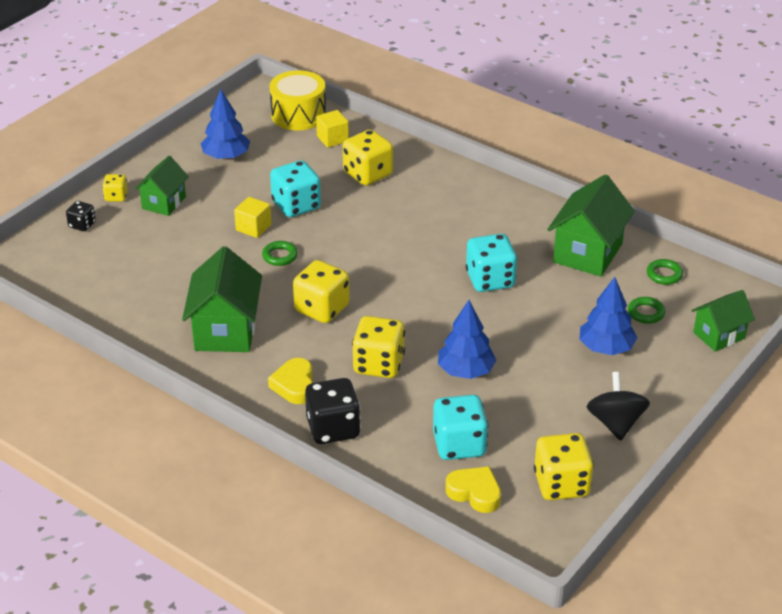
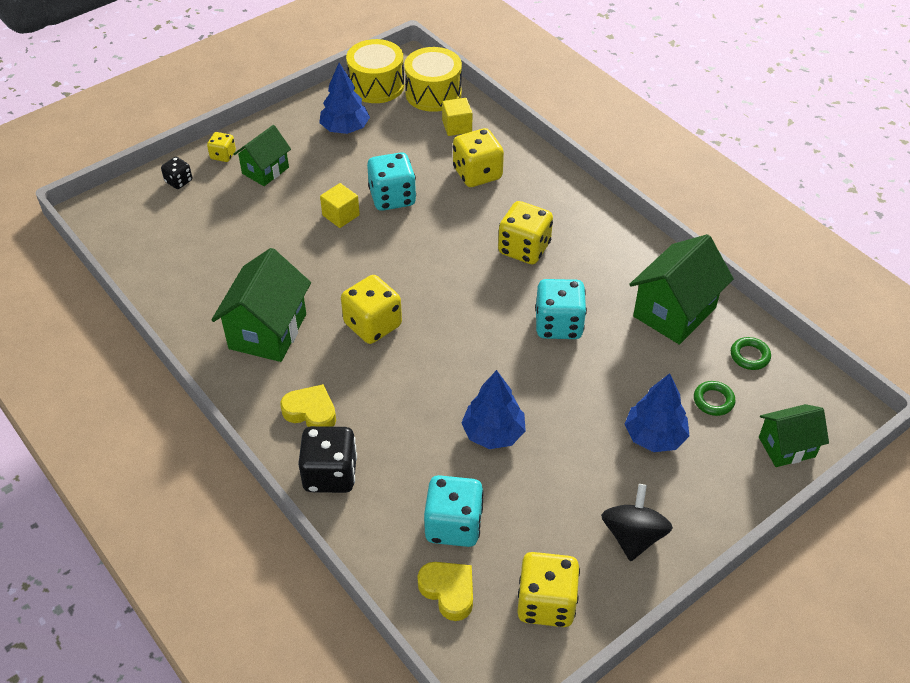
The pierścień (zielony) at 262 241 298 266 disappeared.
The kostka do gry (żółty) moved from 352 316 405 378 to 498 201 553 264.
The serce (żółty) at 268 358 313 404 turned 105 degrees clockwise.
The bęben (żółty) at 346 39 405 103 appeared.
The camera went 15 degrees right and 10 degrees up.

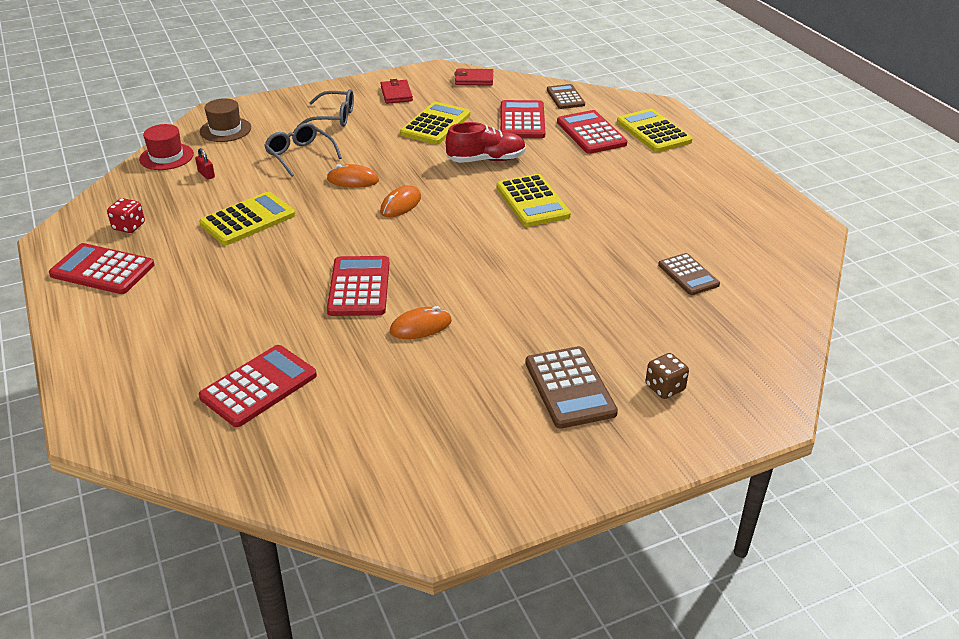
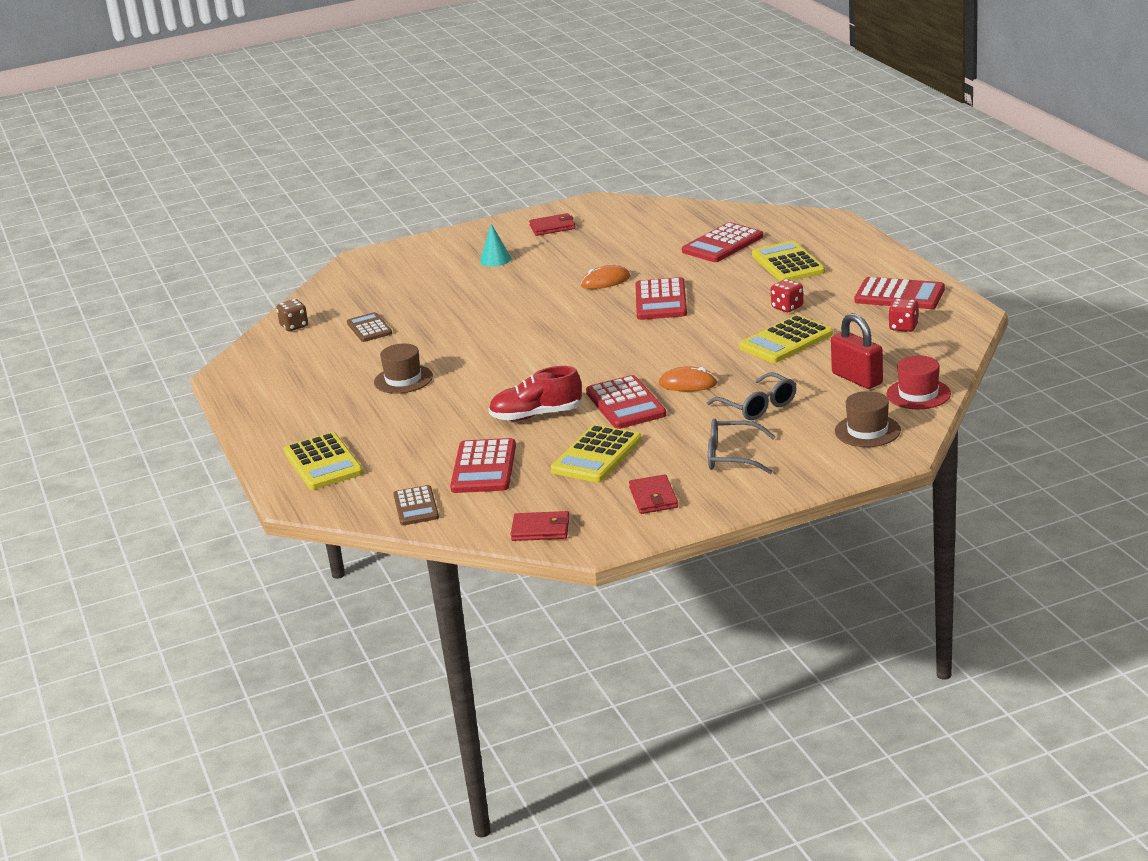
The kalkulator (czerwony) moved from 557 110 627 154 to 586 375 666 429.
The kłódka (czerwony) at 195 148 215 180 changed to 2.16 times the size.
The kalkulator (żółty) moved from 496 174 571 227 to 752 241 825 282.
The myszka (pomarańczowy) at 380 185 421 217 disappeared.
The kalkulator (brązowy) at 525 346 618 429 was replaced by the stożek (turkusowy) at 480 224 511 267.
The kostka do gry (brązowy) moved from 645 353 689 399 to 277 299 308 331.
The portfel (czerwony) at 529 213 575 236 appeared.
The kostka do gry (czerwony) at 771 279 803 312 appeared.
The kapelusz (brązowy) at 374 343 433 394 appeared.
The camera went 175 degrees left and 10 degrees down.

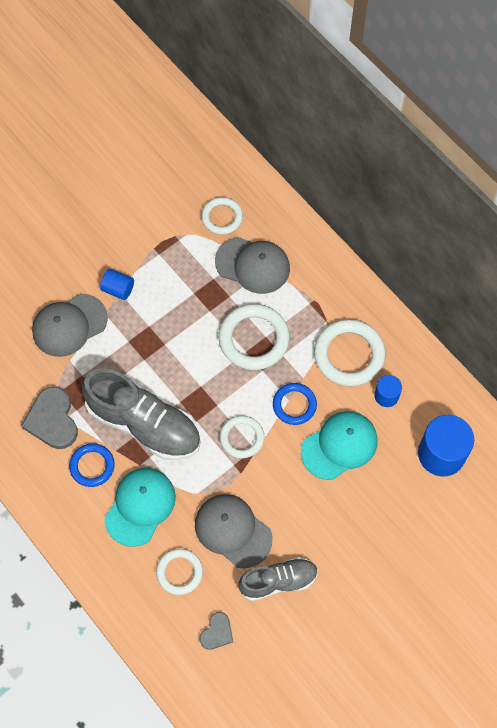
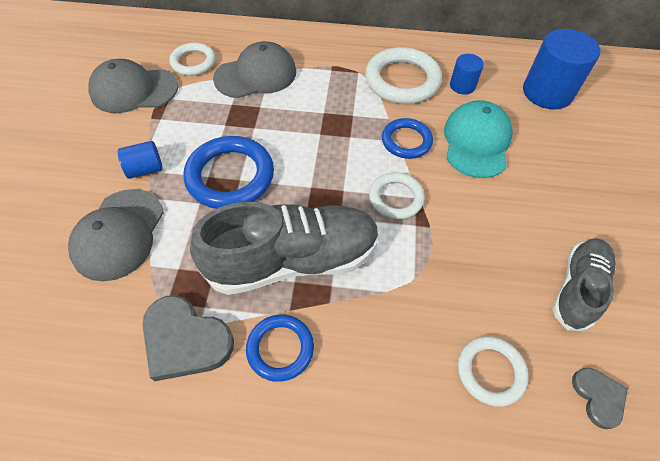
The pierścień (biały) at 219 304 290 370 disappeared.
The czapka (turkusowy) at 105 468 176 547 disappeared.
The czapka (szary) moved from 195 494 272 568 to 88 59 178 113.
The pierścień (niebieski) at 184 136 274 209 appeared.
The camera went 45 degrees left and 10 degrees down.

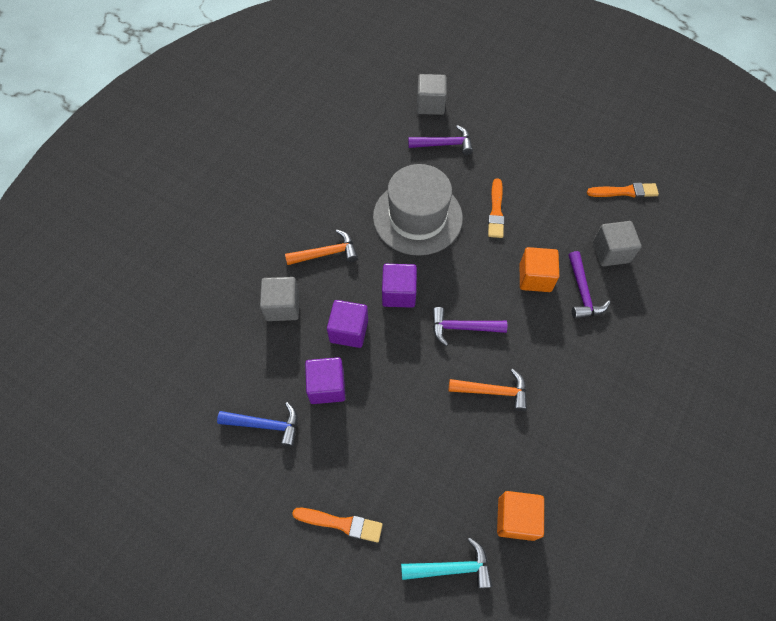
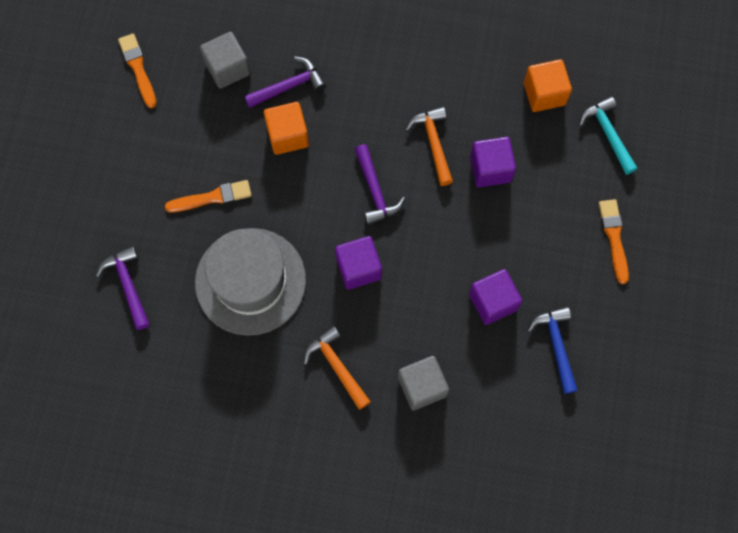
The sześcian (szary) at 417 74 447 115 disappeared.
The sześcian (fioletowy) moved from 327 300 368 348 to 470 137 516 187.
The camera went 110 degrees left and 10 degrees up.

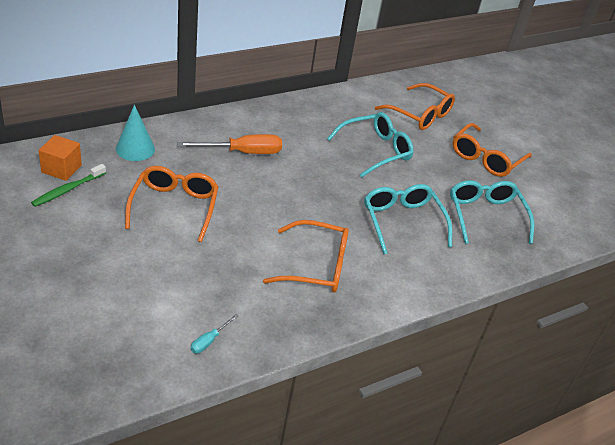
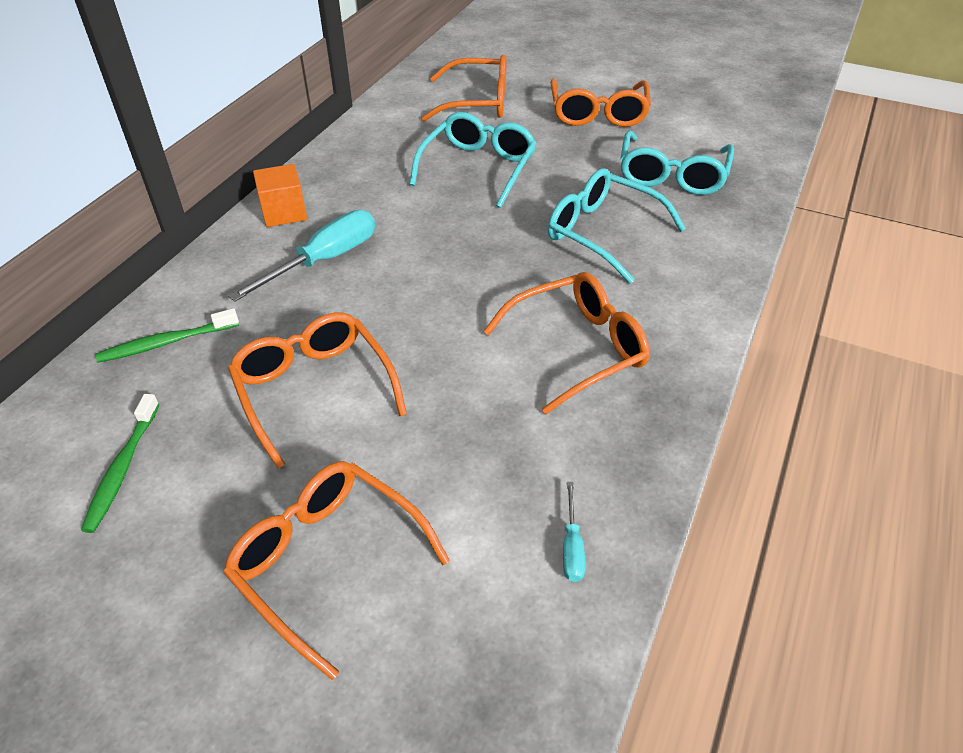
The stożek (turkusowy) at 116 105 155 161 was replaced by the szczoteczka do zębów (zielony) at 95 308 239 363.
The śrubokręt (pomarańczowy) at 177 134 282 154 became the śrubokręt (turkusowy) at 228 210 375 302.
The sześcian (pomarańczowy) moved from 38 135 82 181 to 253 164 307 227.
The okulary (turkusowy) at 450 180 535 244 turned 120 degrees counterclockwise.
The okulary (pomarańczowy) at 223 461 450 680 appeared.
The camera went 30 degrees left and 5 degrees up.

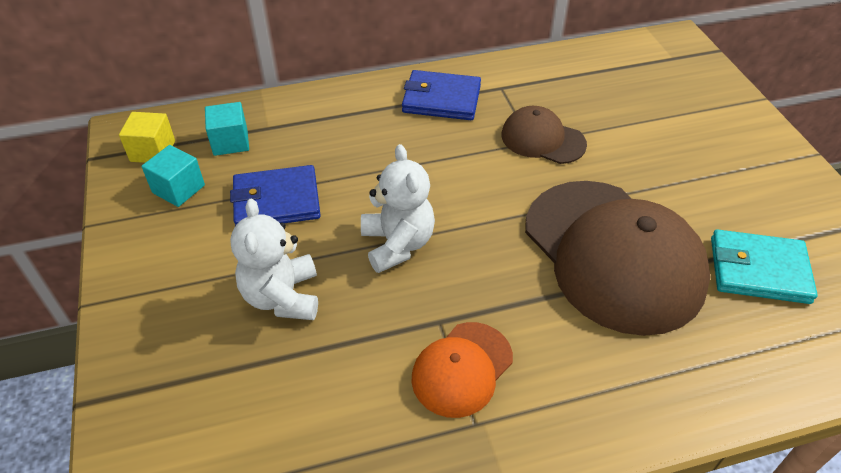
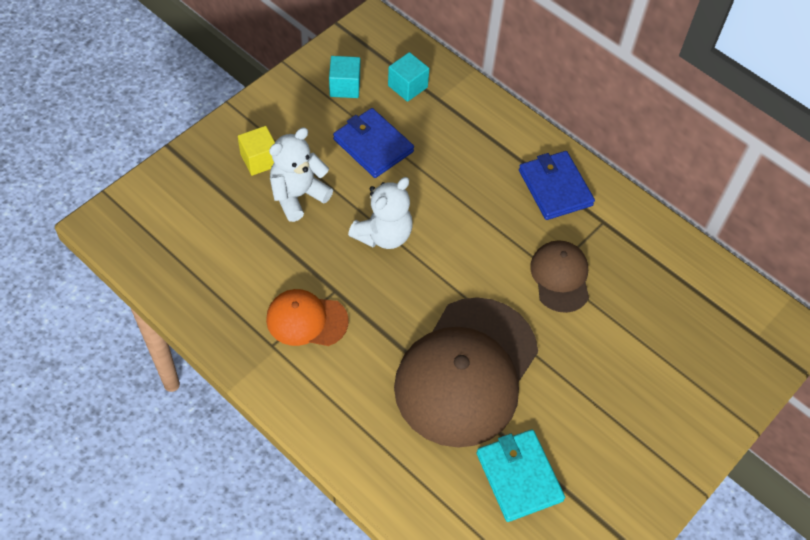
The sześcian (żółty) moved from 119 112 175 163 to 238 126 275 176.
The camera went 55 degrees right and 10 degrees up.

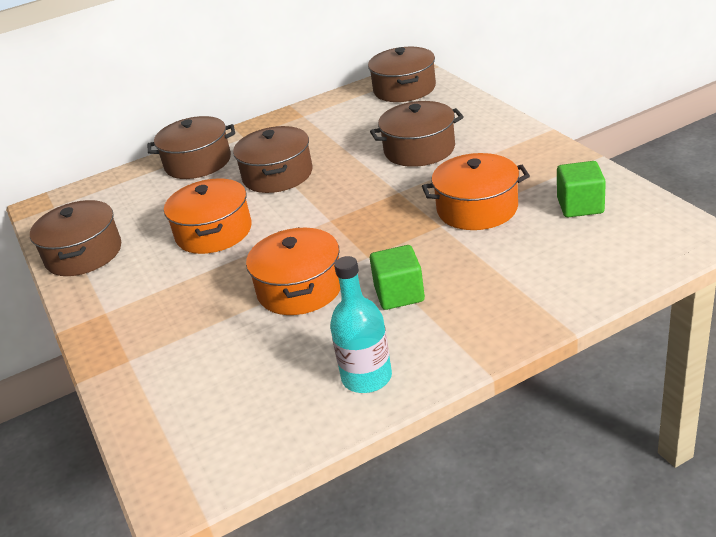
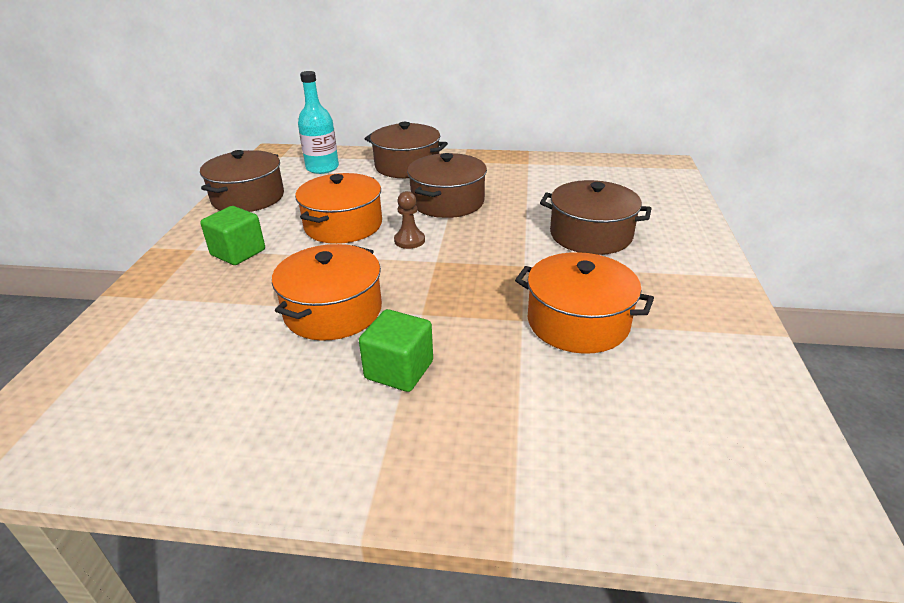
The garnek (brązowy) at 368 47 436 102 disappeared.
The sześcian (zielony) moved from 557 161 606 217 to 200 206 265 265.
The butelka (turkusowy) moved from 330 256 392 393 to 298 71 339 174.
The pionek (brązowy) at 394 191 425 249 appeared.
The camera went 30 degrees right and 0 degrees up.

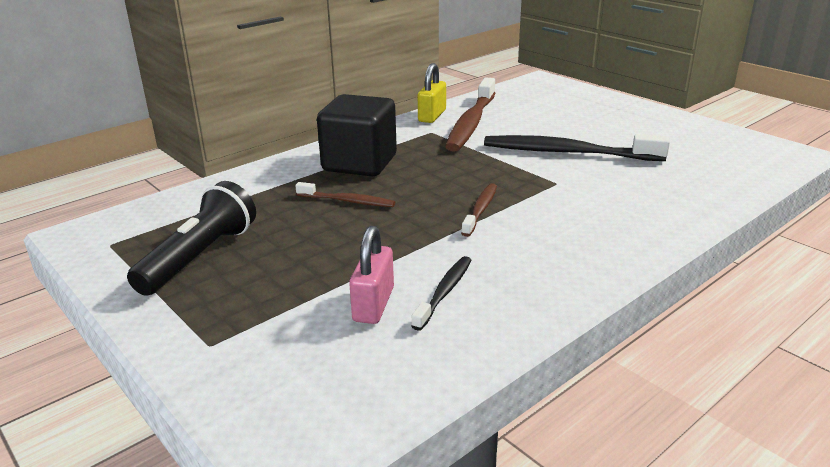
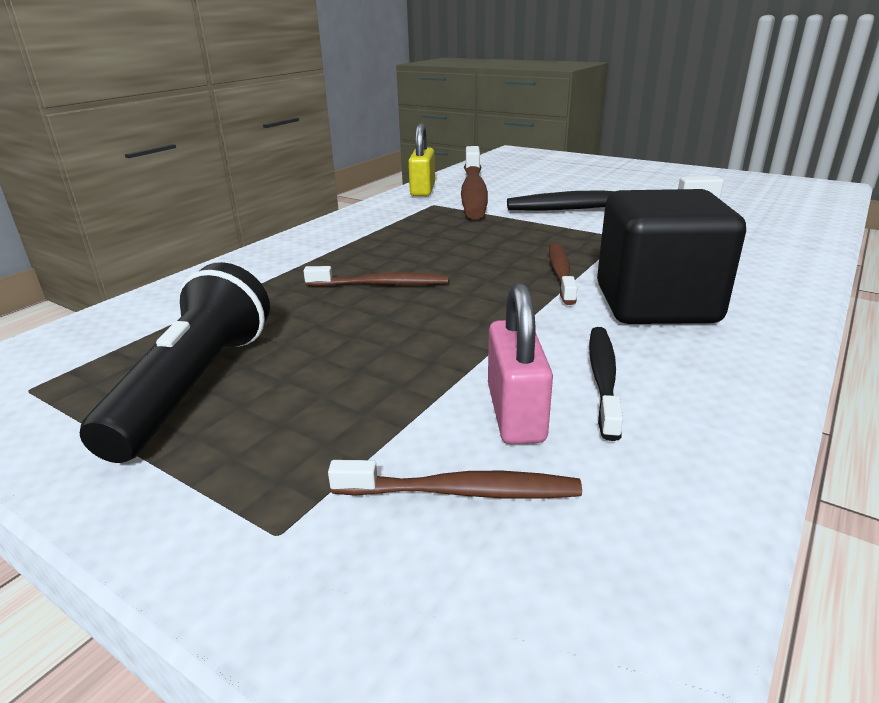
The sześcian (czarny) moved from 317 94 397 177 to 597 189 746 324.
The szczoteczka do zębów (brązowy) at 328 460 582 499 appeared.
The camera went 15 degrees left and 0 degrees up.

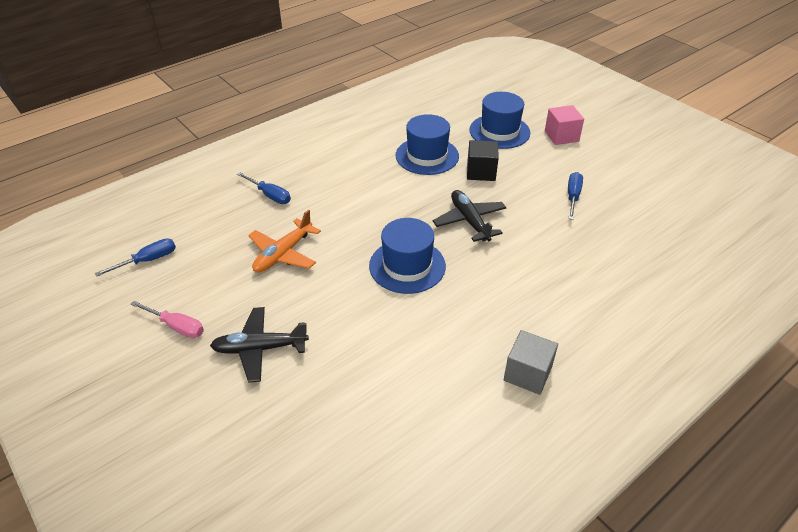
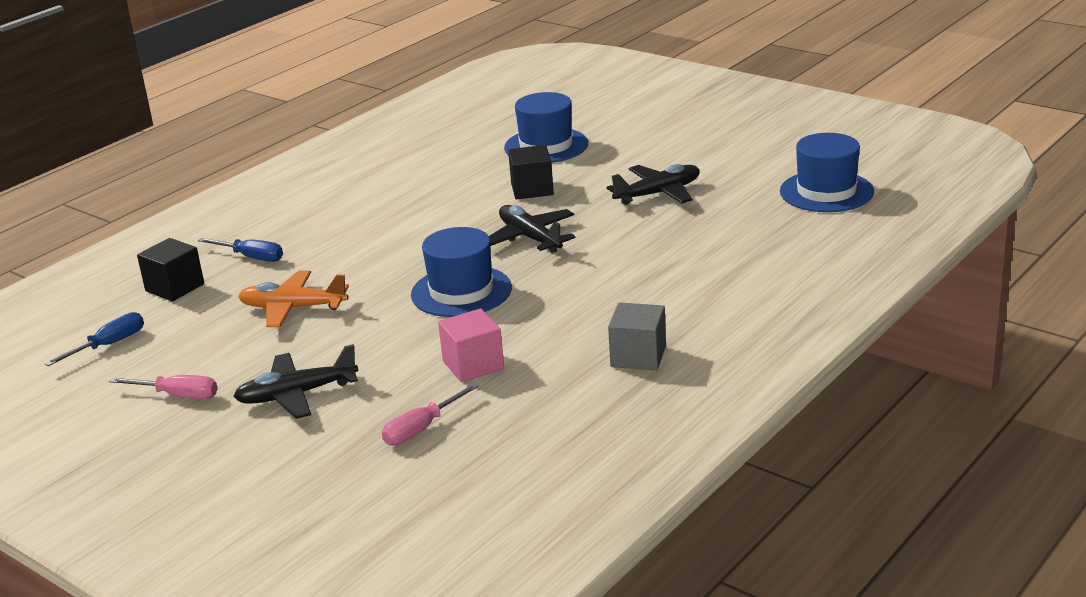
The sześcian (różowy) moved from 545 105 584 145 to 438 308 504 382.
The kapelusz (niebieski) moved from 395 114 459 175 to 780 133 874 212.
The śrubokręt (niebieski) at 568 172 583 220 was replaced by the samolot (czarny) at 606 164 700 205.
The samolot (pomarańczowy) at 248 210 321 272 turned 75 degrees clockwise.
The sześcian (czarny) at 137 238 204 302 appeared.
The śrubokręt (różowy) at 382 383 479 445 appeared.
The camera went 10 degrees left and 15 degrees down.

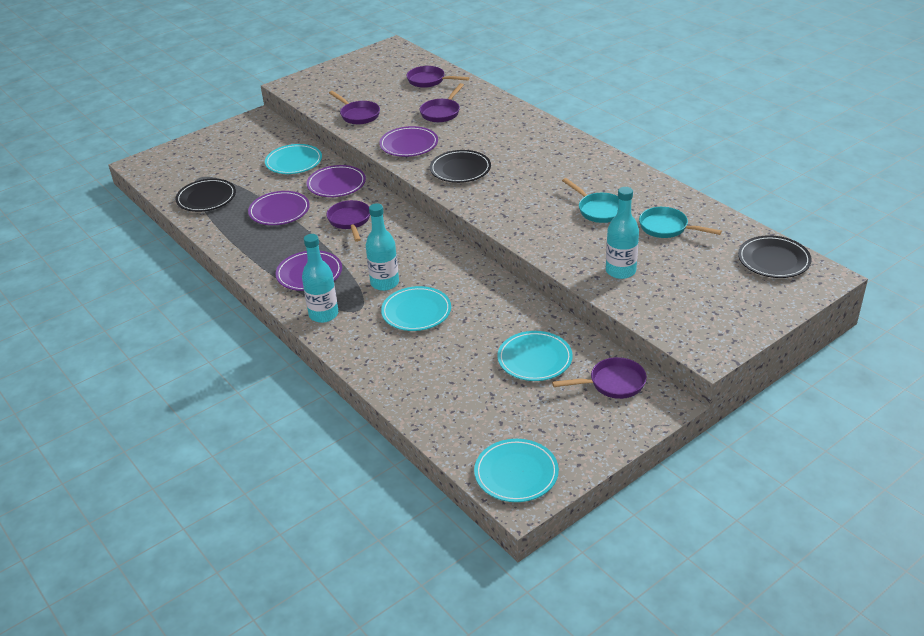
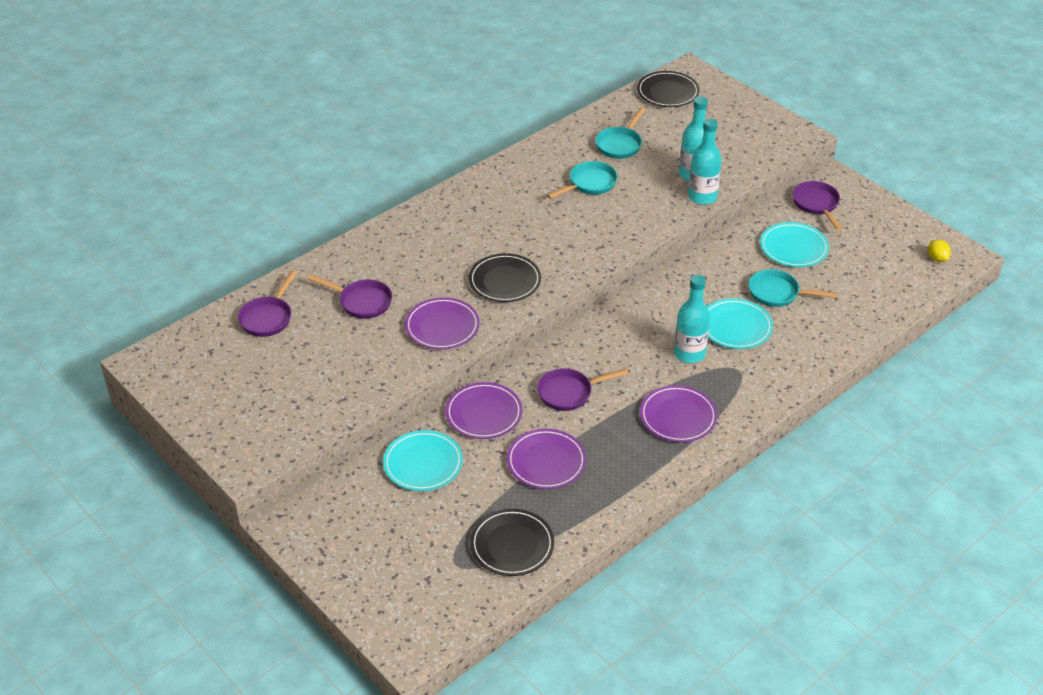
The patelnia (fioletowy) at 329 91 380 124 disappeared.
The butelka (turkusowy) moved from 302 234 339 323 to 688 118 722 205.
The talerz (turkusowy) at 474 439 559 502 was replaced by the cytryna (żółty) at 928 240 951 262.
The patelnia (turkusowy) at 748 269 837 307 appeared.
The camera went 95 degrees left and 5 degrees up.

